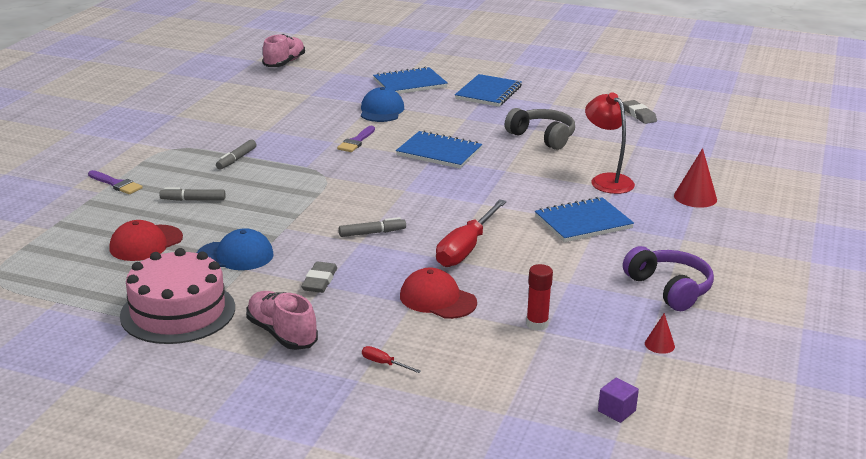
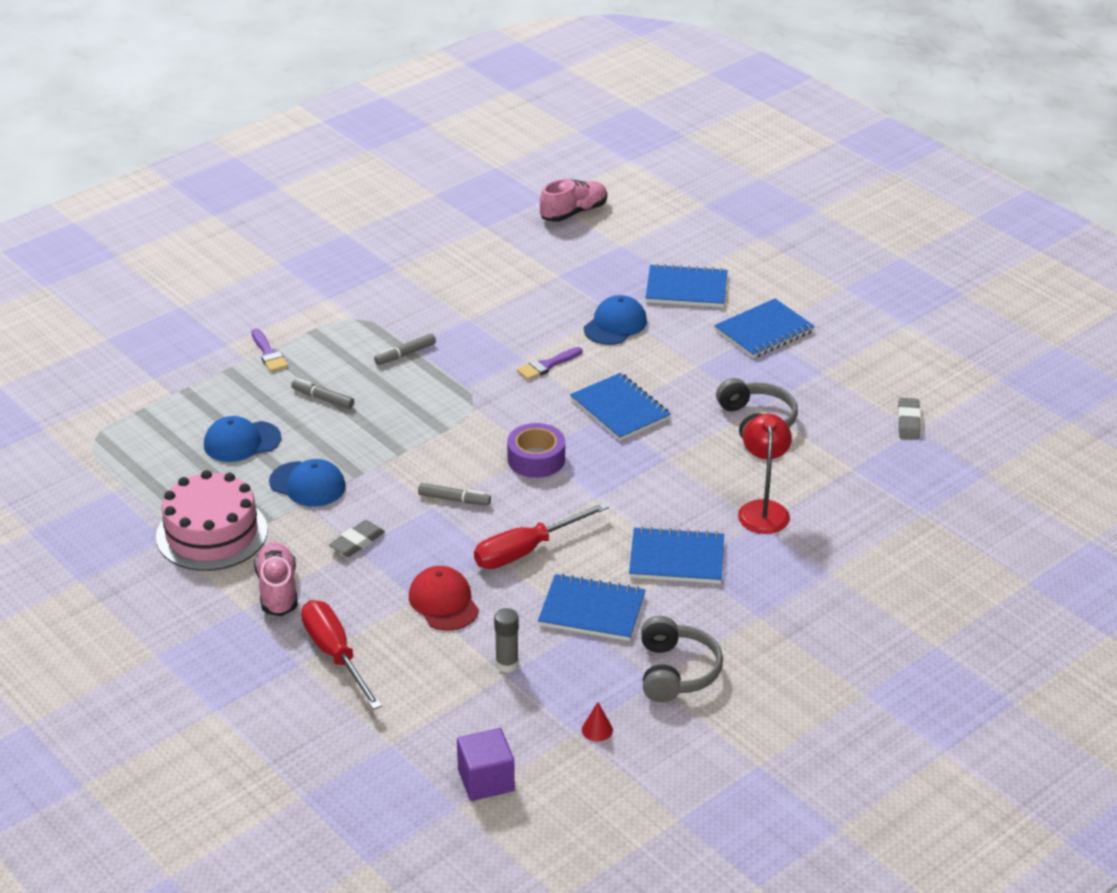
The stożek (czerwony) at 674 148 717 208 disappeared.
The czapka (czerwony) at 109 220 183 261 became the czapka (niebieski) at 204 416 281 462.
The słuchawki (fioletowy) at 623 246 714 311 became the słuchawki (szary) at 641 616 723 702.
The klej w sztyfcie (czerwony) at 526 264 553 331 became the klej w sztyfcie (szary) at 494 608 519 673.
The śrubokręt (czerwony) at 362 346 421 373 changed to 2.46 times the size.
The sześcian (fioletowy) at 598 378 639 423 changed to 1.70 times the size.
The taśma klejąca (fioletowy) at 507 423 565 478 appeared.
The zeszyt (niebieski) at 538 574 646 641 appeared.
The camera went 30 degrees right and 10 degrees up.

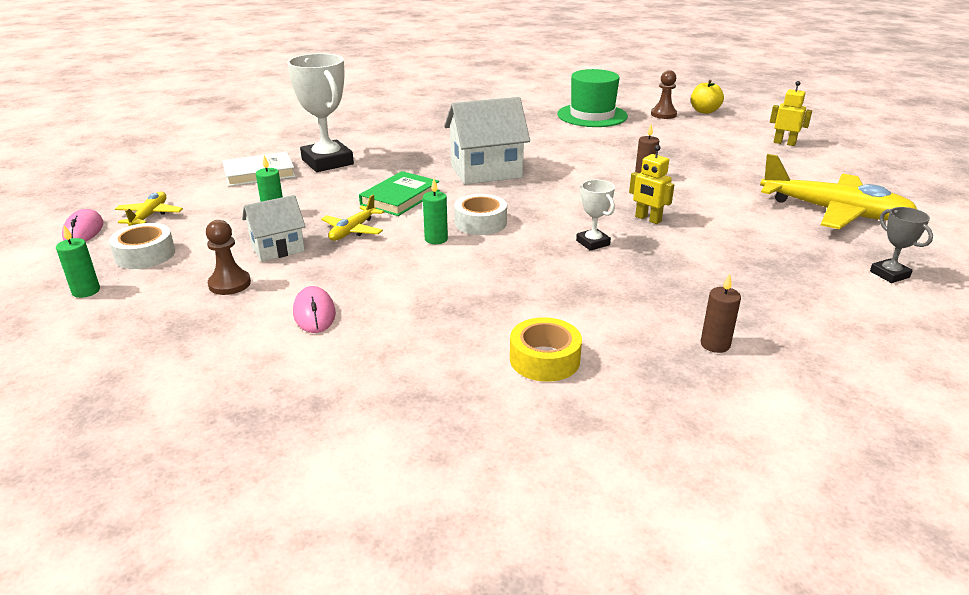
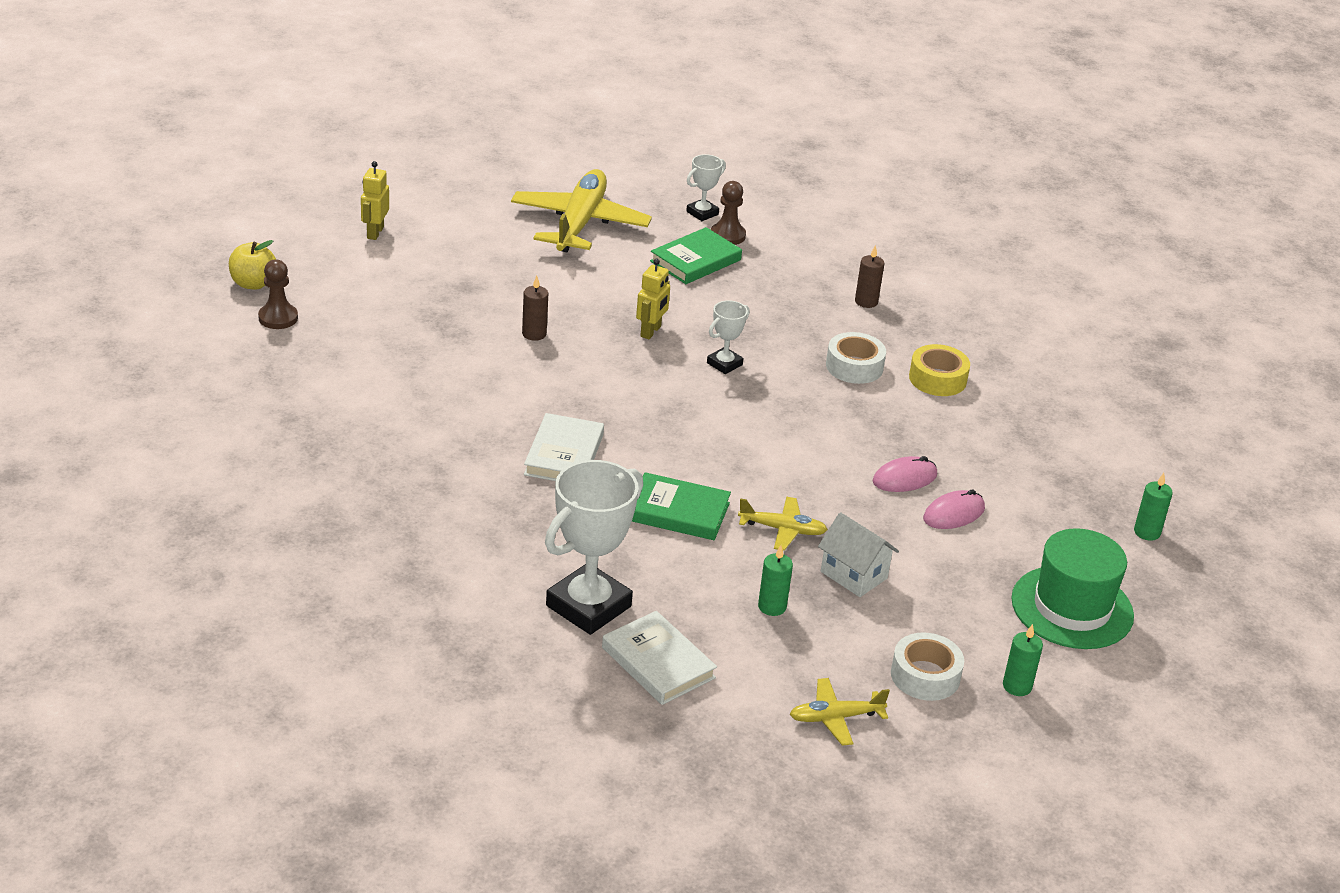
The kapelusz (zielony) moved from 557 69 628 127 to 1011 528 1134 649.
The domek (biały) at 444 97 530 185 was replaced by the książka (biały) at 524 413 604 481.
The świeca (zielony) moved from 423 179 448 244 to 1134 473 1173 541.
The taśma klejąca (biały) moved from 454 194 507 235 to 826 332 886 384.
The puchar (szary) at 870 207 933 283 became the puchar (biały) at 686 154 726 221.
The myszka (różowy) moved from 62 209 103 242 to 873 456 937 492.
The pionek (brązowy) moved from 206 220 251 295 to 711 181 746 245.
The książka (zielony) at 650 227 742 284 appeared.
The camera went 110 degrees left and 5 degrees up.

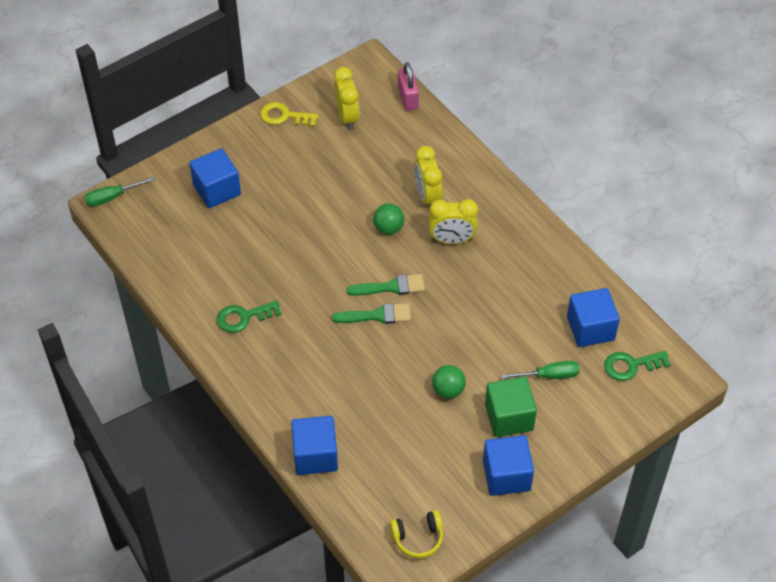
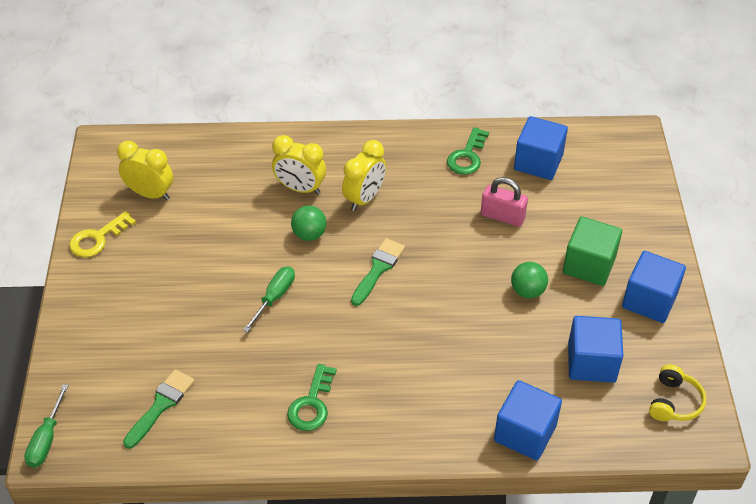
The kłódka (różowy) moved from 398 62 419 111 to 481 177 528 227.
The sześcian (niebieski) moved from 189 148 241 208 to 568 316 623 383.
The pędzel (zielony) moved from 332 303 411 324 to 123 369 195 449.
The klucz (zielony) moved from 604 351 671 381 to 447 127 489 175.
The śrubokręt (zielony) moved from 501 361 580 379 to 243 266 295 332.
The camera went 55 degrees left and 5 degrees down.

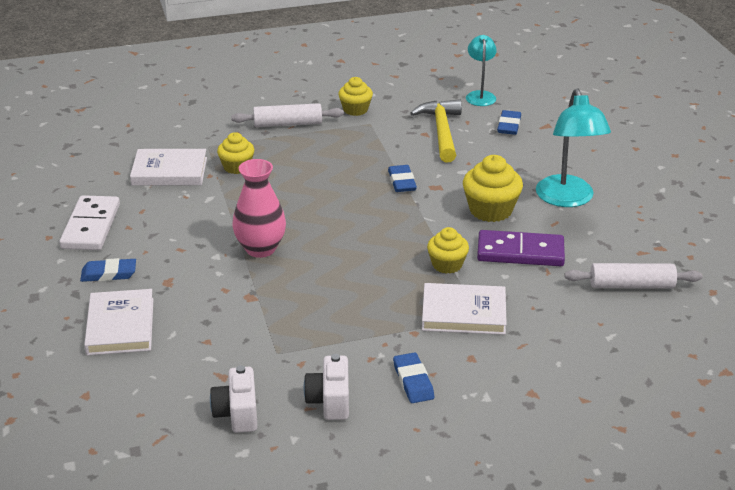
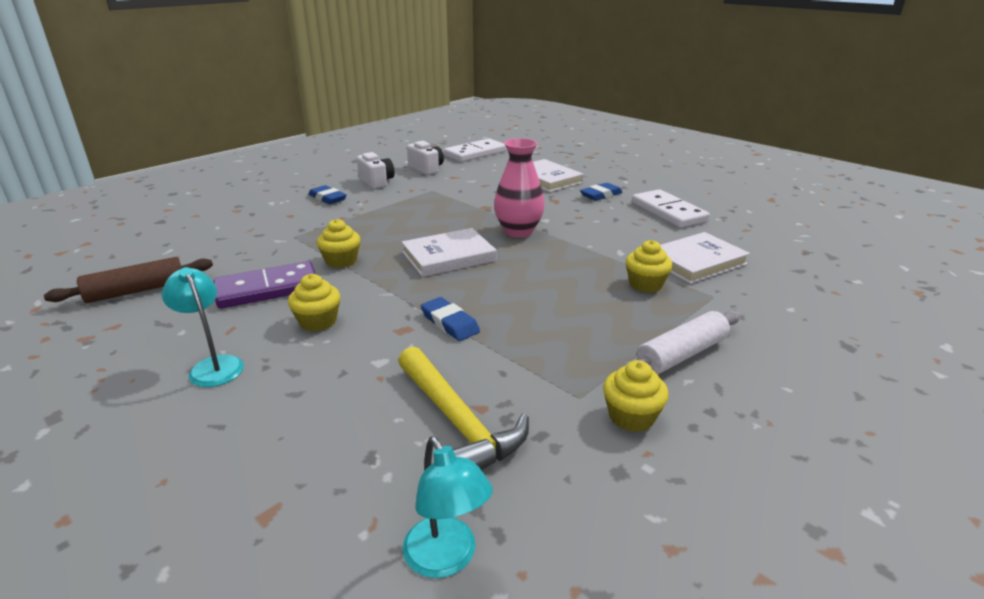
The lampka (turkusowy) at 536 88 611 207 changed to 0.60 times the size.
The gumka do mazania (niebieski) at 497 110 521 135 disappeared.
The muffinka (żółty) at 463 155 523 222 changed to 0.65 times the size.
The wałek do ciasta (biały) at 564 263 702 288 became the wałek do ciasta (brązowy) at 44 257 213 303.
The książka (biały) moved from 422 283 507 335 to 402 228 496 277.
The kostka domina (biały) at 444 139 507 162 appeared.
The camera went 150 degrees right and 5 degrees down.

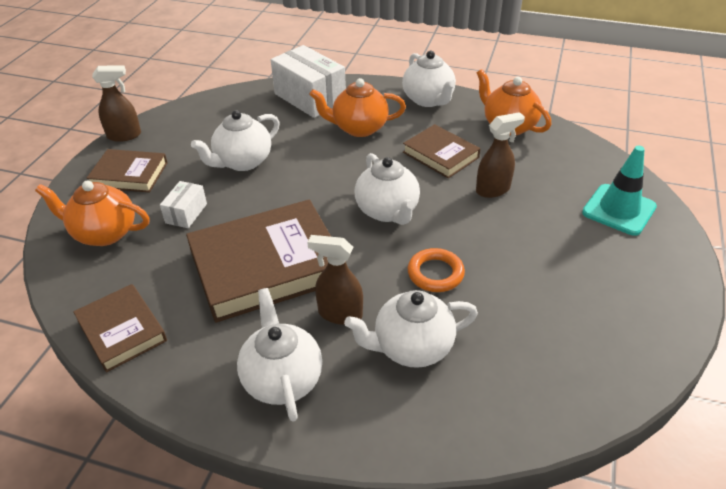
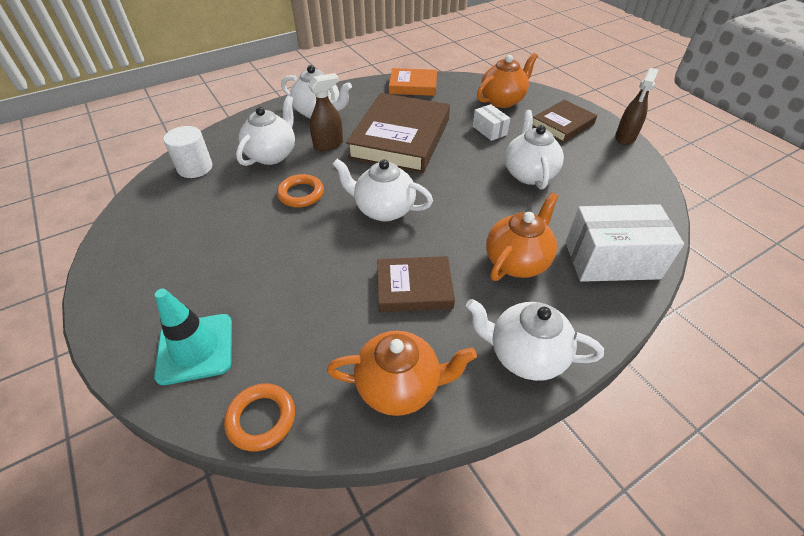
The spryskiwacz (brązowy) at 476 112 525 198 disappeared.
The książka (brązowy) at 73 284 167 372 became the książka (pomarańczowy) at 389 68 437 96.
The walec (biały) at 163 126 212 178 appeared.
The pierścień (pomarańczowy) at 224 384 295 451 appeared.
The camera went 130 degrees right and 5 degrees up.

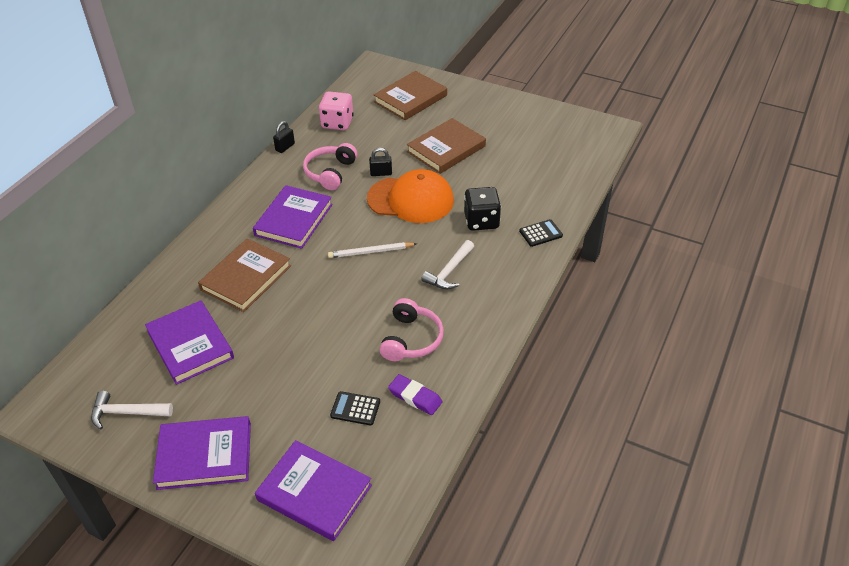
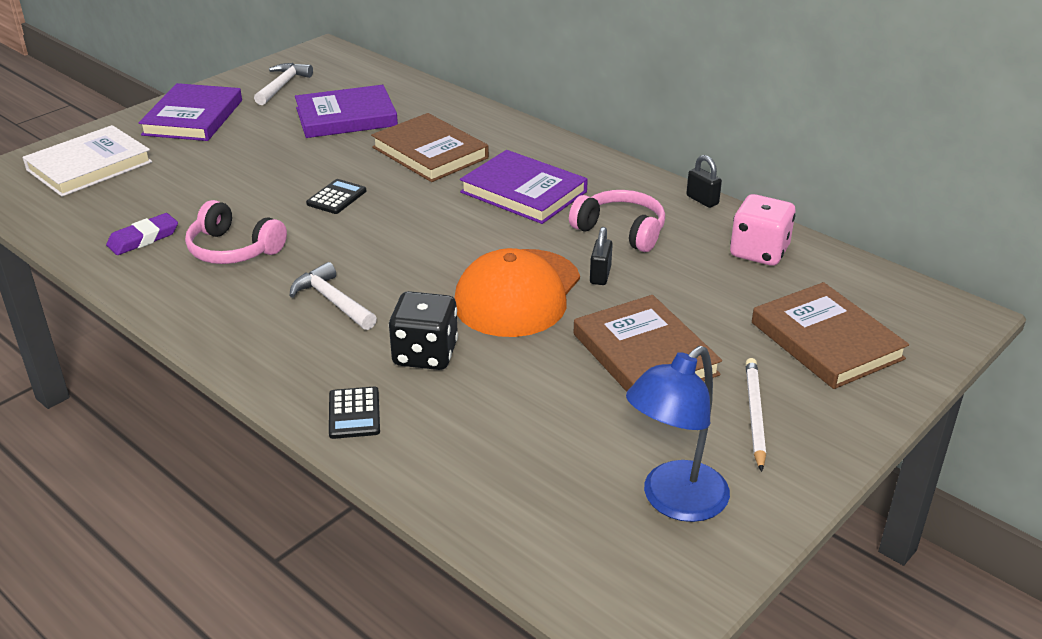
The ołówek (biały) moved from 328 242 417 258 to 746 358 766 472.
The kalkulator (czarny) moved from 330 391 380 426 to 306 179 366 214.
The książka (fioletowy) at 255 440 372 541 became the książka (biały) at 22 125 152 197.
The lampka (niebieski) at 626 346 730 522 appeared.
The camera went 105 degrees right and 10 degrees down.

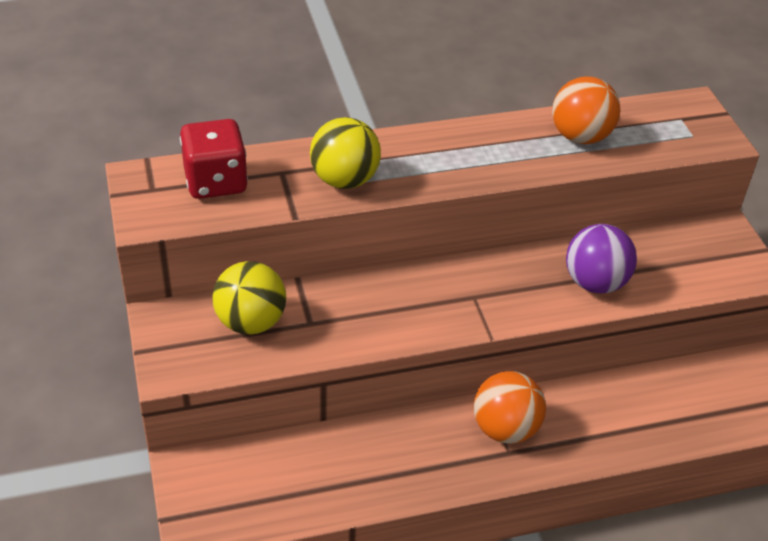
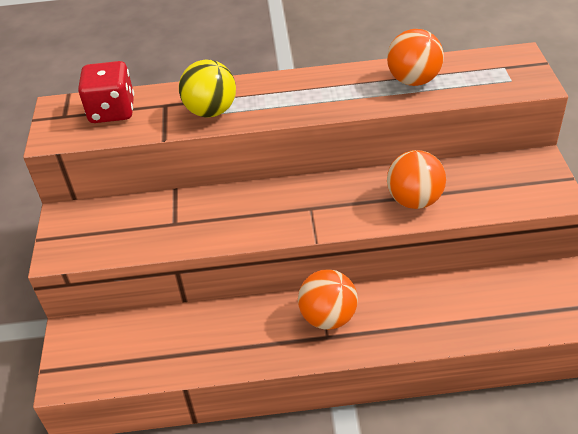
The piłka (fioletowy) at 566 224 637 293 became the piłka (pomarańczowy) at 387 150 446 209.
The piłka (żółty) at 213 261 286 335 disappeared.
The camera went 15 degrees right and 0 degrees up.

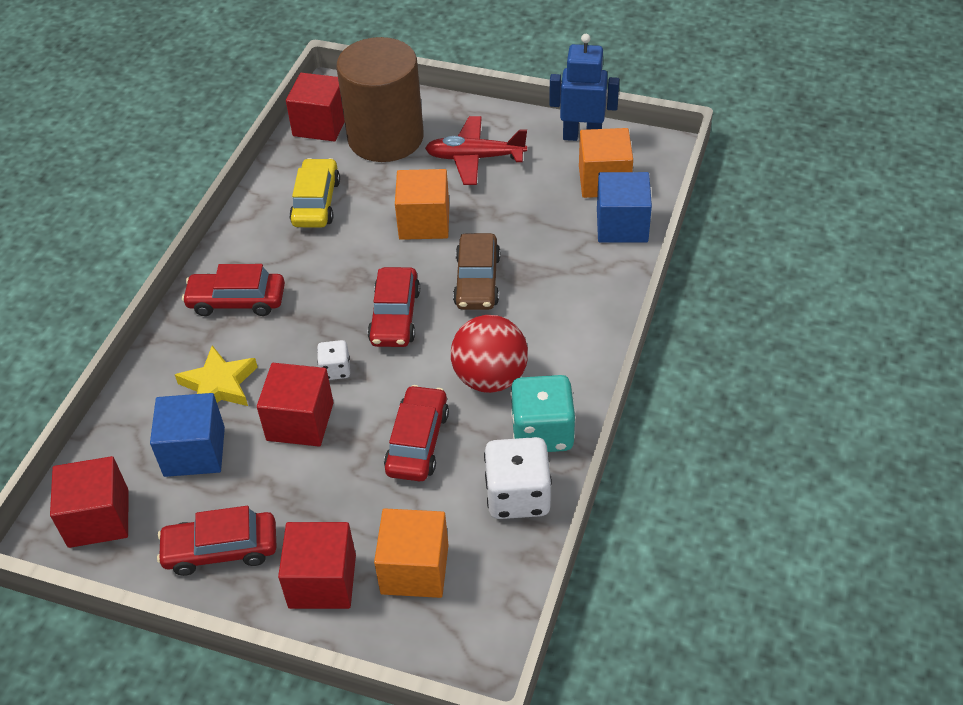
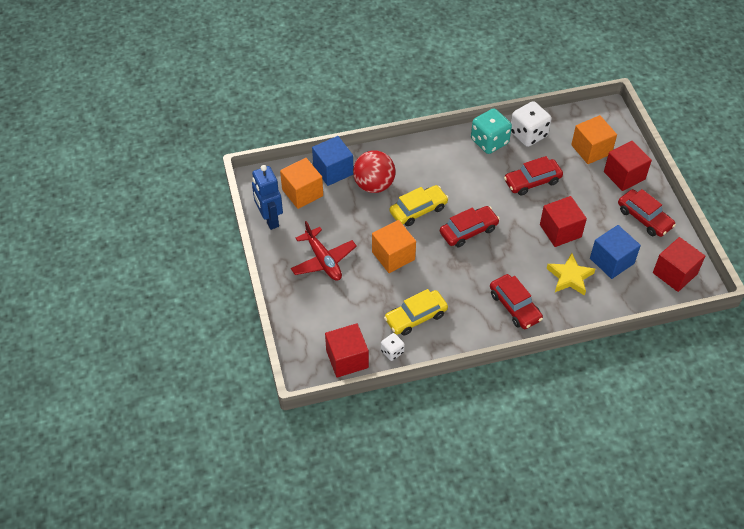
The walec (brązowy) at 336 37 424 162 disappeared.
The samochód (brązowy) at 453 233 500 310 became the samochód (żółty) at 389 185 449 226.
The piłka (czerwony) moved from 450 315 528 393 to 353 150 396 193.
The kostka do gry (biały) moved from 317 340 350 380 to 381 333 405 361.
The camera went 125 degrees left and 5 degrees up.

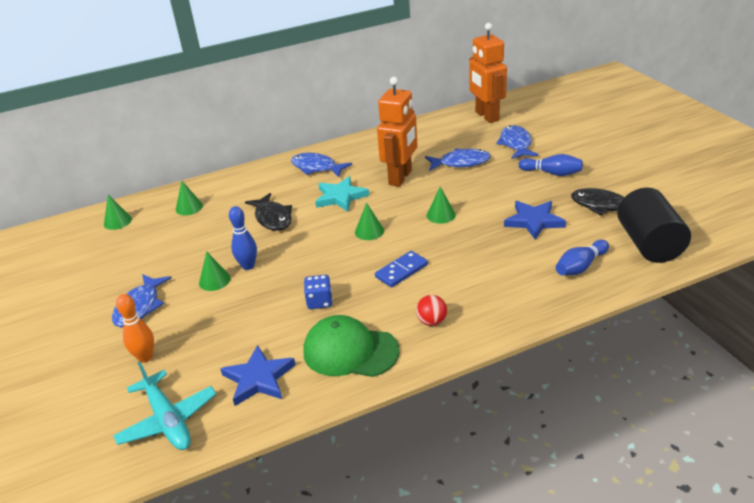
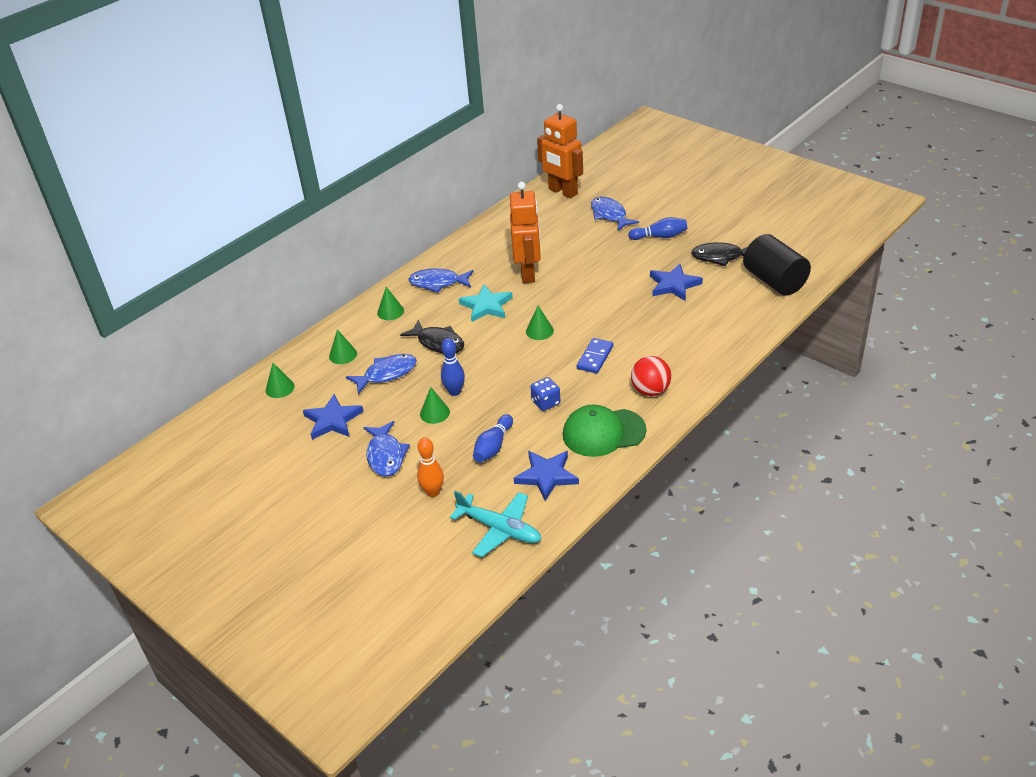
The ryba (niebieski) moved from 425 148 491 171 to 346 354 417 394.
The stożek (zielony) moved from 427 187 456 224 to 377 287 404 320.
The kręgiel (niebieski) moved from 556 240 609 275 to 473 414 513 462.
The piłka (czerwony) at 416 295 447 326 changed to 1.51 times the size.
The gwiazda (niebieski) at 303 394 364 440 appeared.
The camera went 25 degrees left and 5 degrees up.

